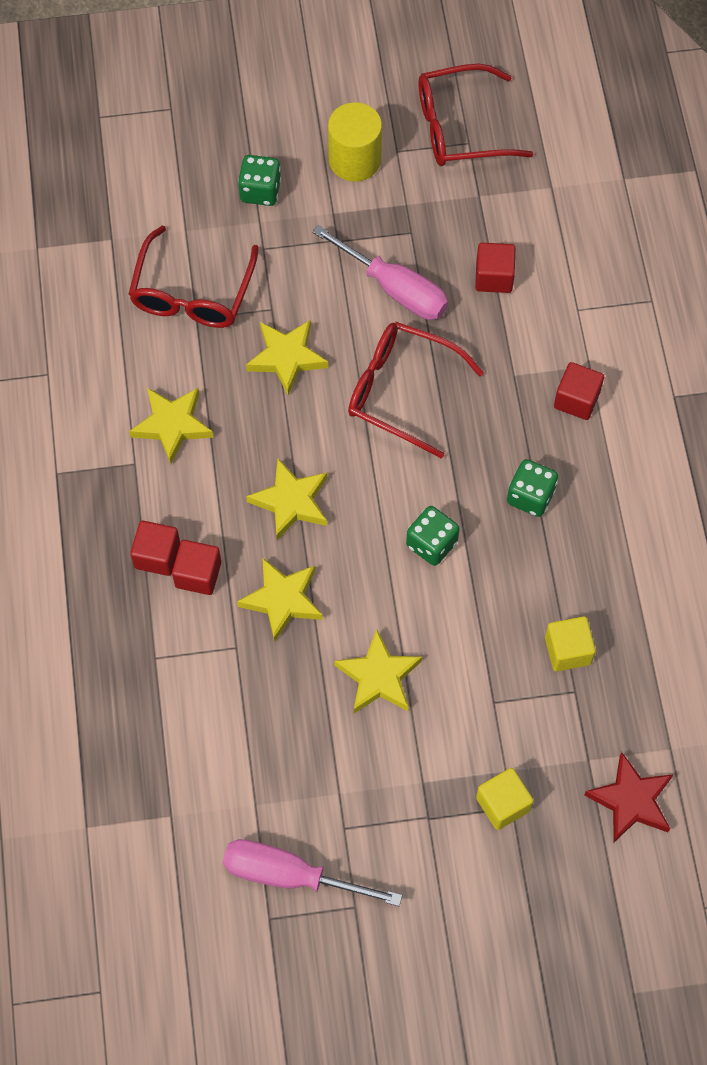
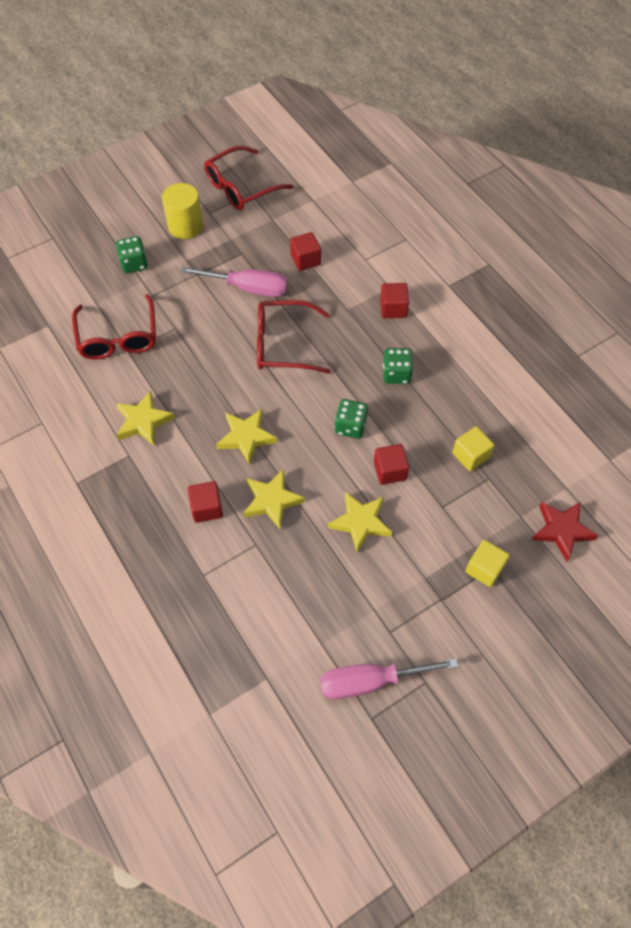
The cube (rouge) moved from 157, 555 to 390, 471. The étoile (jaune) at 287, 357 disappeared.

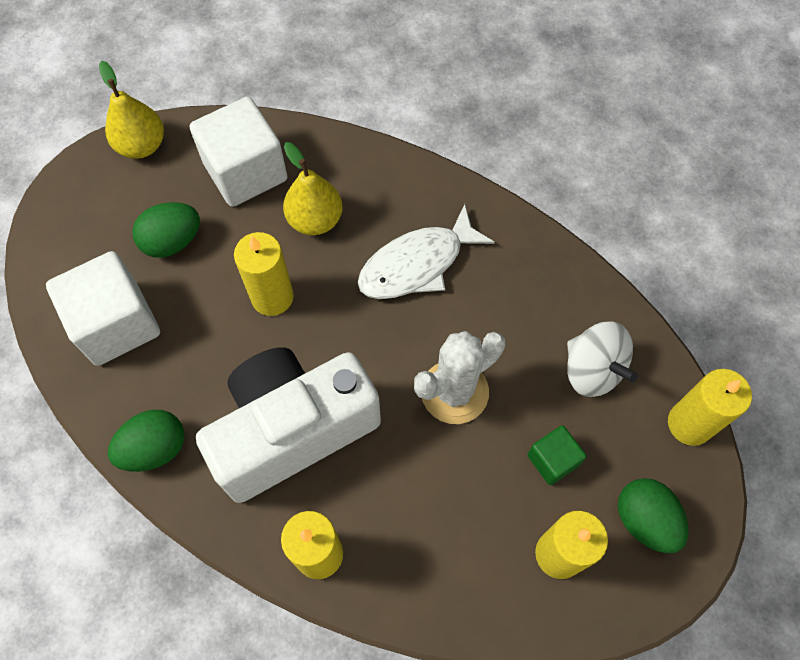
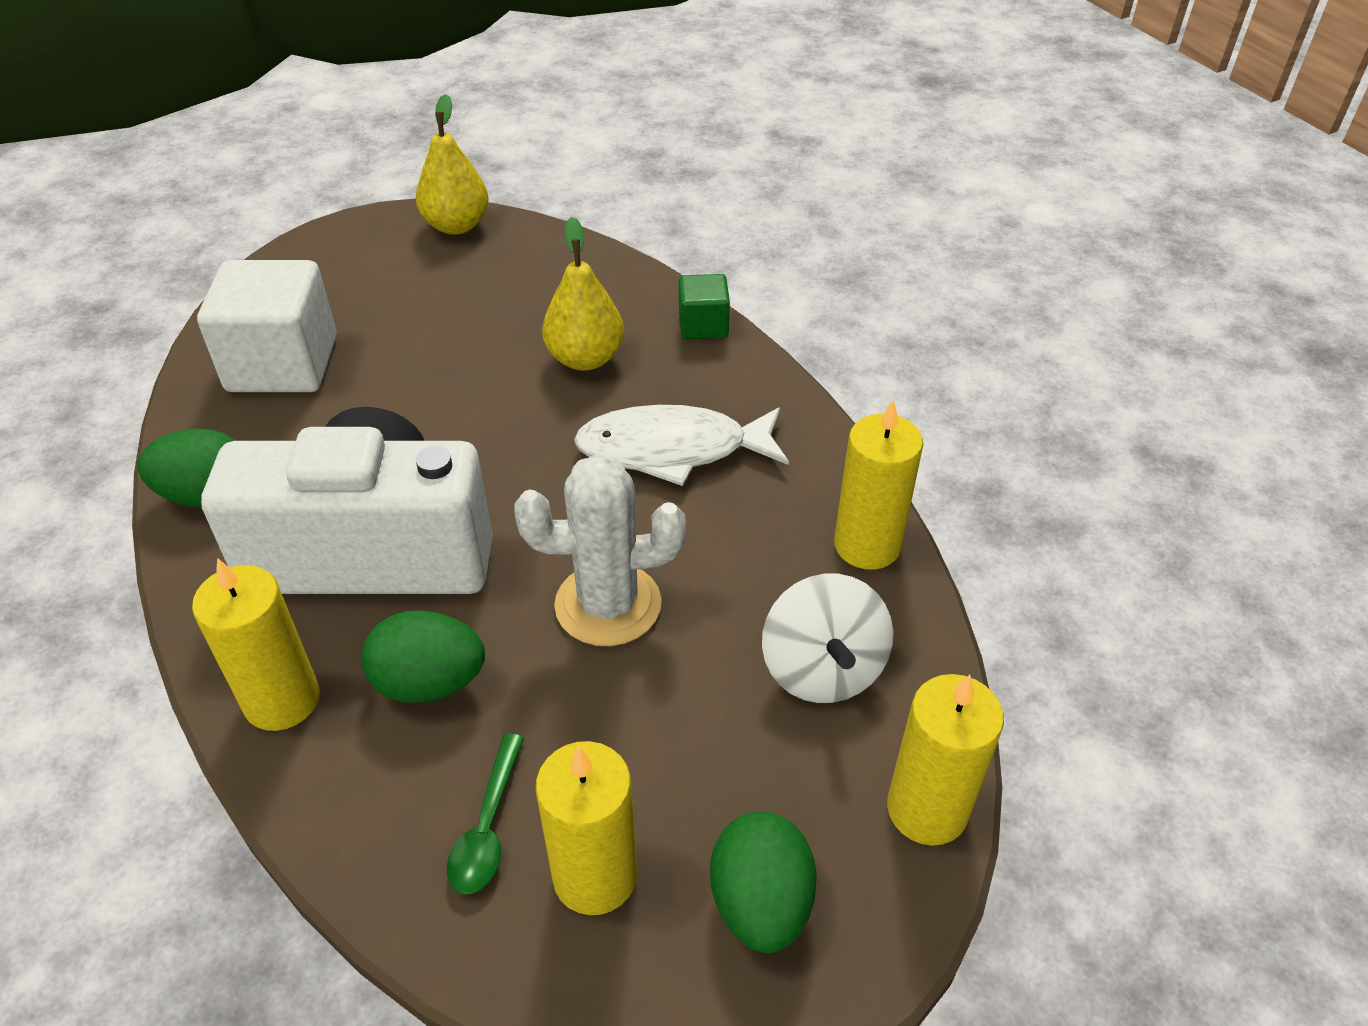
The œuf (vert) moved from 172, 241 to 429, 683. The cuillère (vert) at 487, 827 appeared. The cube (vert) moved from 552, 460 to 703, 325. The bougie (jaune) moved from 272, 297 to 867, 545. The cube (blanc) at 245, 171 disappeared.

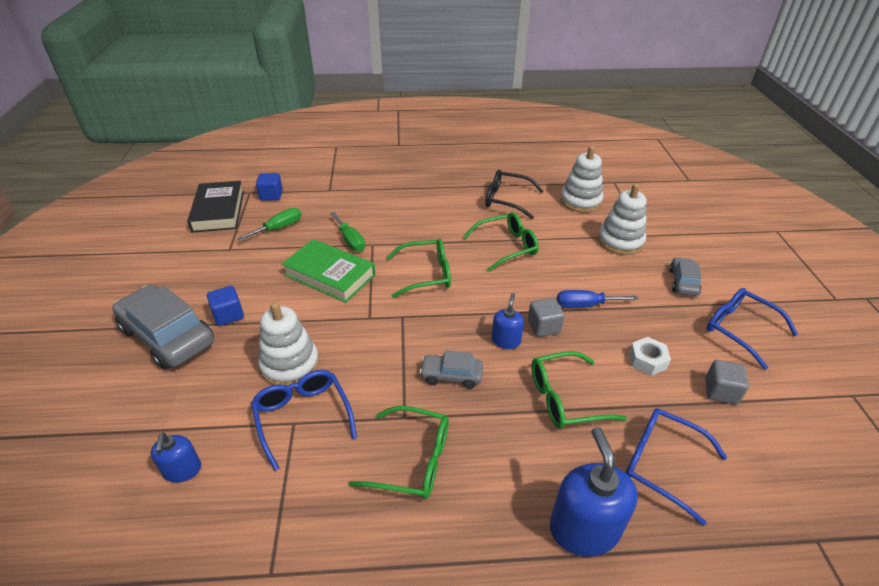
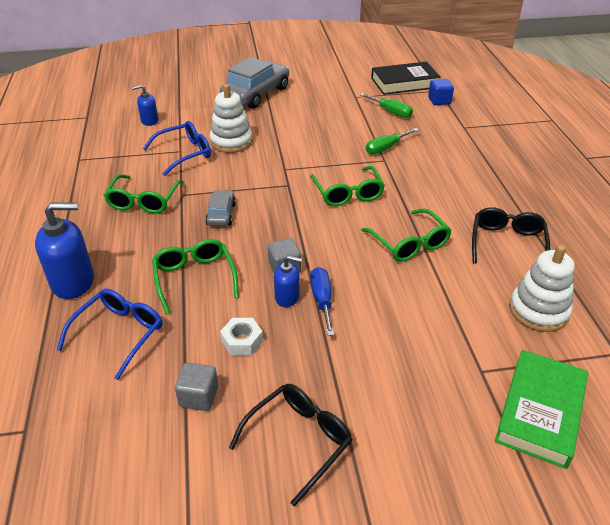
The lunettes (bleu) at 739, 329 became the lunettes (noir) at 299, 440. The distributeur de savon (bleu) moved from 506, 340 to 287, 297. The livre (vert) moved from 330, 275 to 540, 412. The cube (bleu) at 228, 315 disappeared. The jouet à empiler (blanc) at 620, 241 disappeared. The voiture (gris) at 683, 282 disappeared.

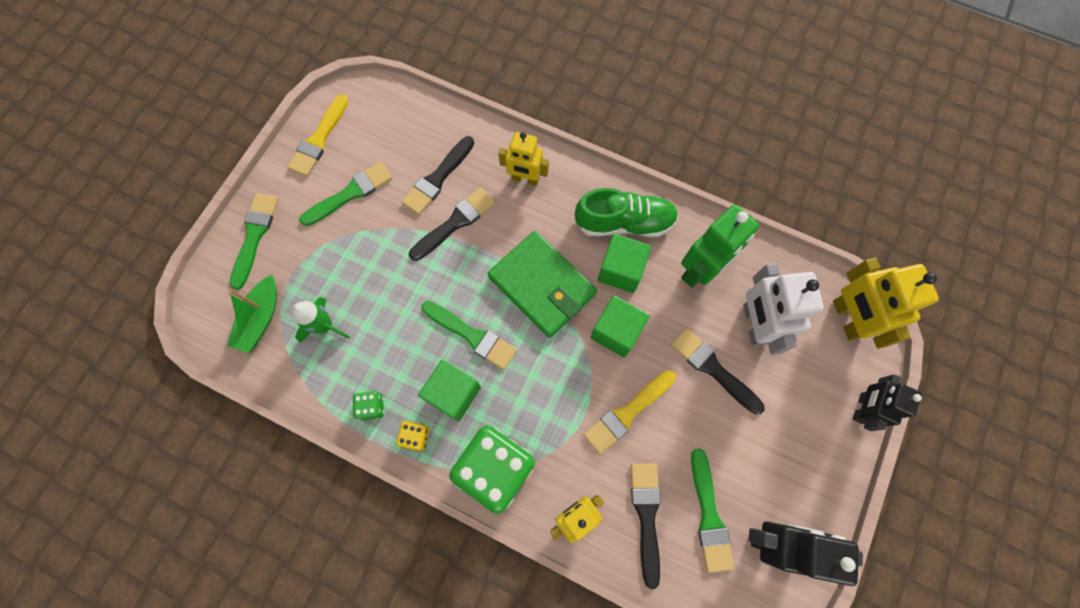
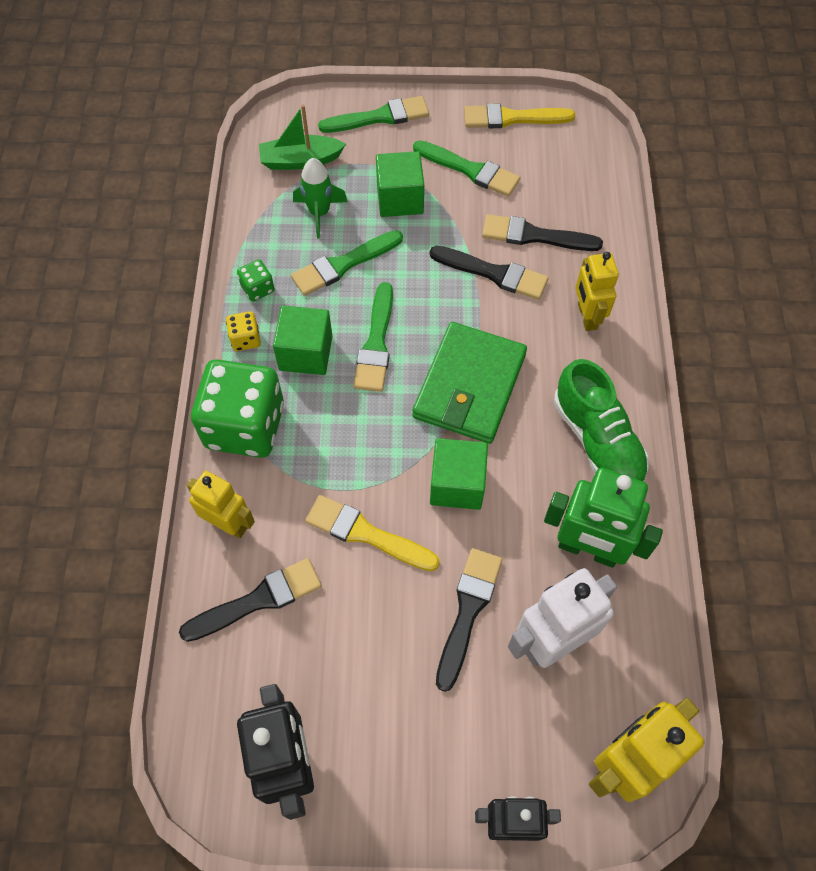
The pinceau (vert) moved from 709, 515 to 343, 264. The cube (vert) moved from 621, 270 to 400, 199.

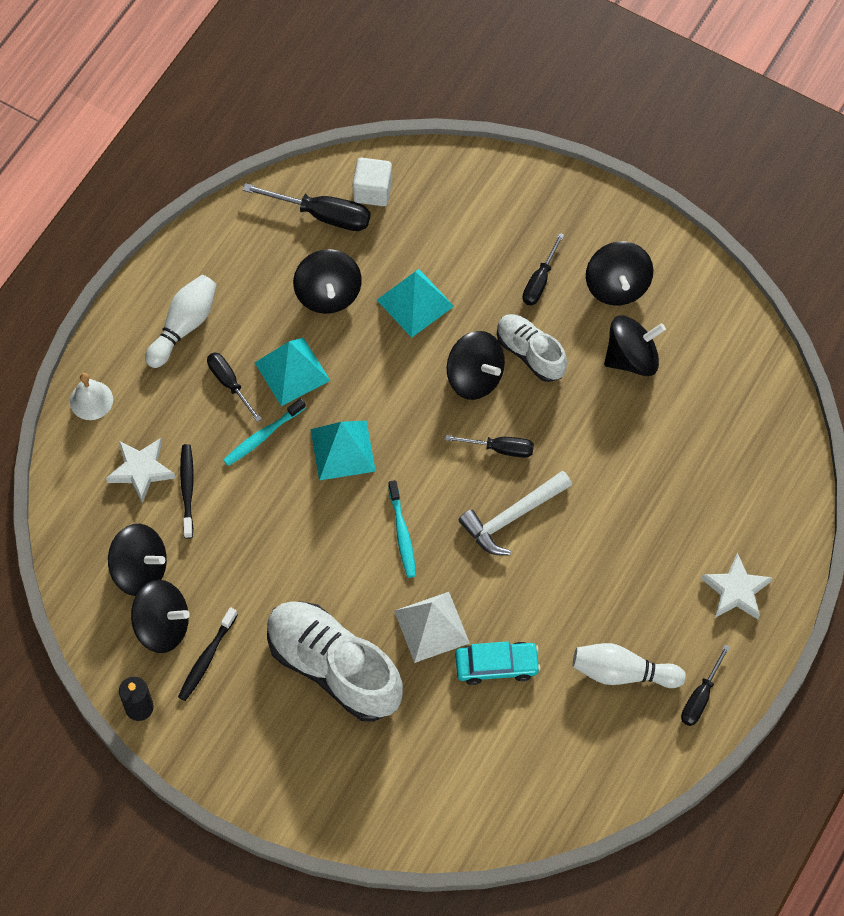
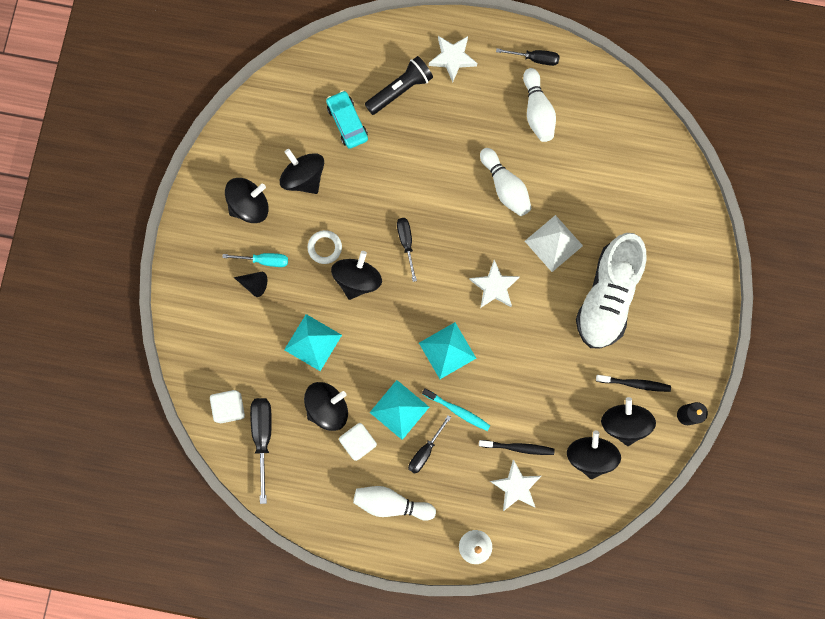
The tournevis (noir) at 539, 281 became the tournevis (turquoise) at 264, 260. The cône (noir) at 254, 284 appeared. The chaussure (blanc) at 530, 353 was replaced by the anneau (blanc) at 325, 247. The voiture (turquoise) moved from 496, 665 to 347, 122. The cube (blanc) at 358, 442 appeared. The lampe de poche (noir) at 400, 90 appeared. The brosse à dents (turquoise) at 402, 533 was replaced by the étoile (blanc) at 494, 286. The brosse à dents (noir) at 187, 489 turned 150 degrees counterclockwise. The quille (blanc) at 505, 187 appeared. The marteau (blanc) at 512, 517 disappeared.

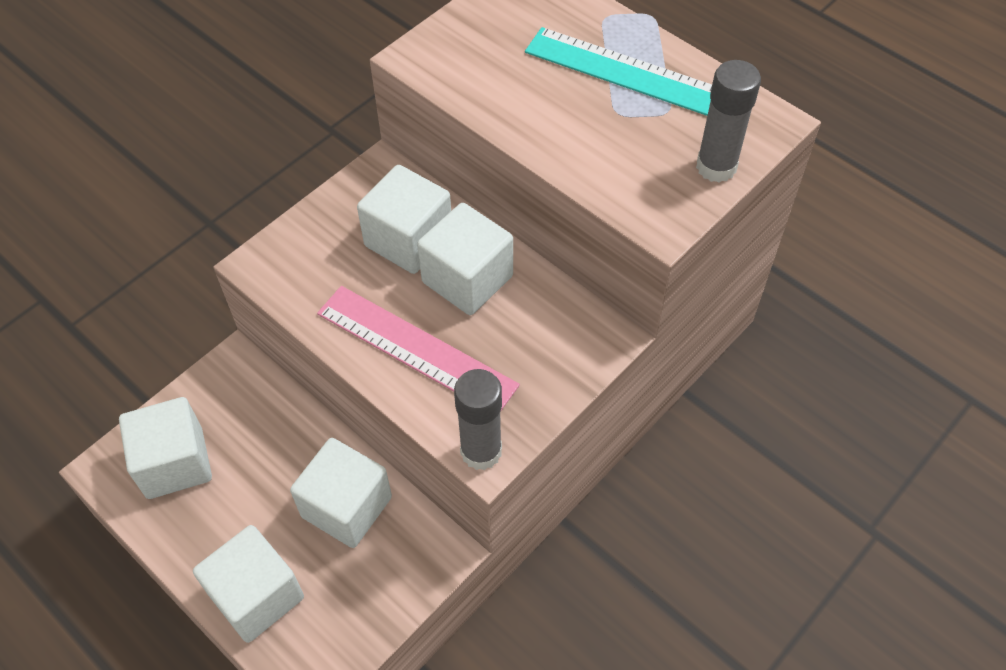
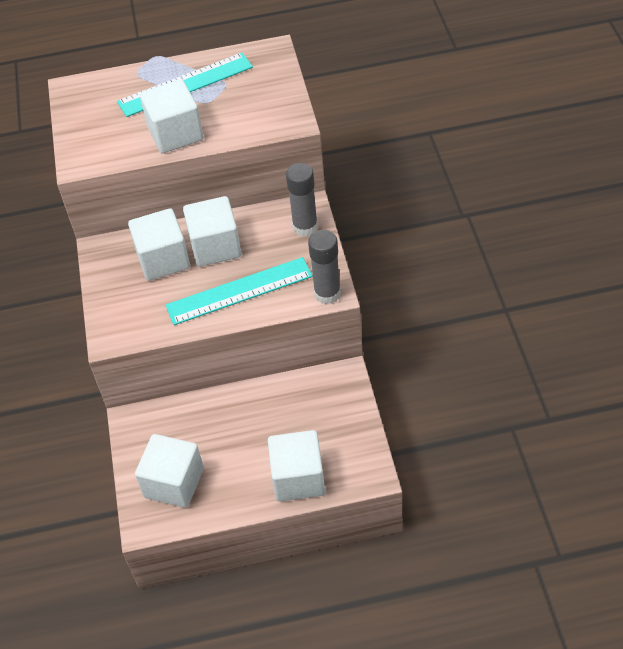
The cube (blanc) moved from 346, 507 to 175, 134. The règle (rose) at 416, 349 became the règle (turquoise) at 239, 291. The bâton de colle (gris) moved from 716, 167 to 305, 227.

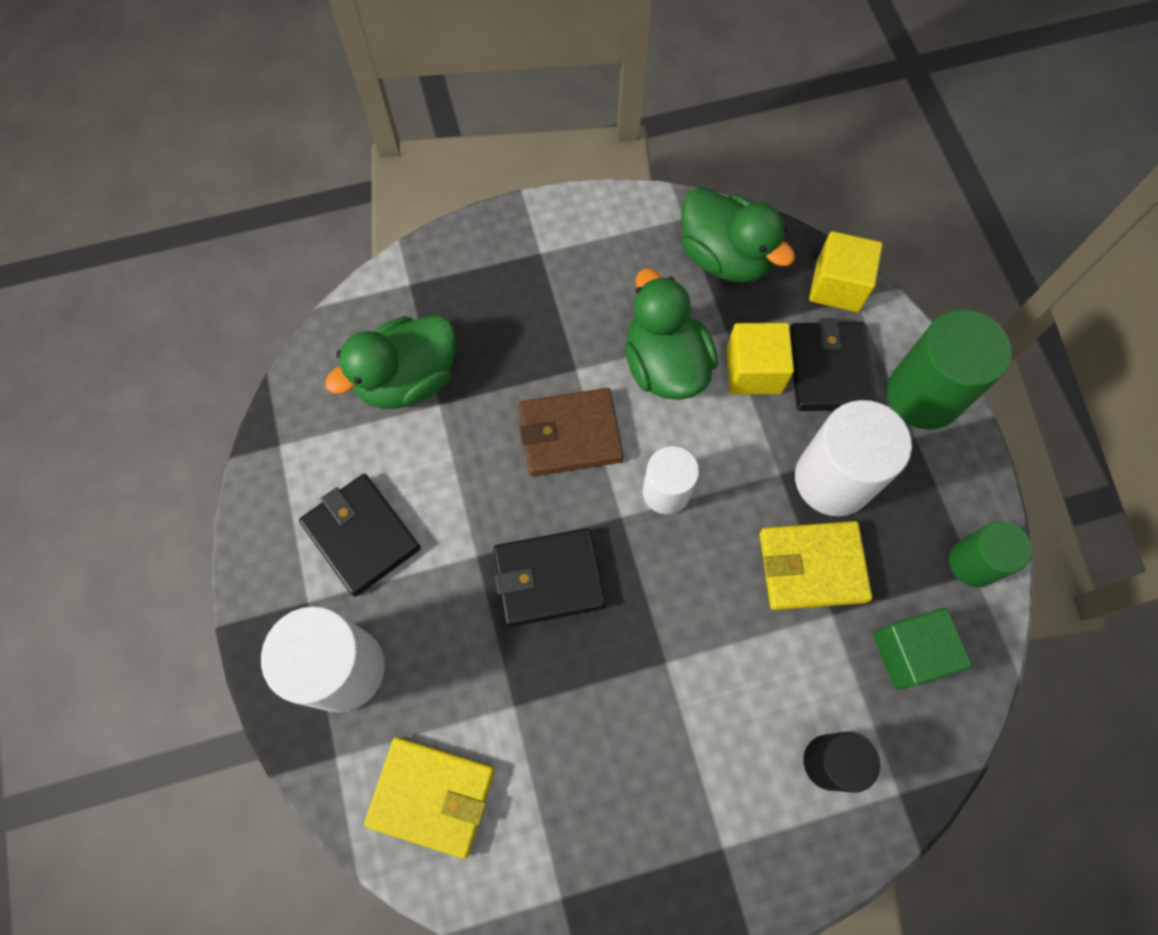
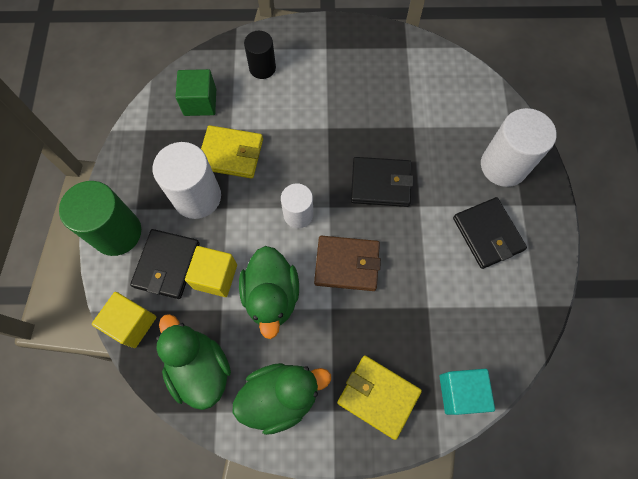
The canard (vert) moved from 408, 379 to 280, 396. The portefeuille (jaune) moved from 432, 796 to 378, 396. The cube (turquoise) at 460, 392 appeared. The cylindre (vert) at 973, 563 disappeared.

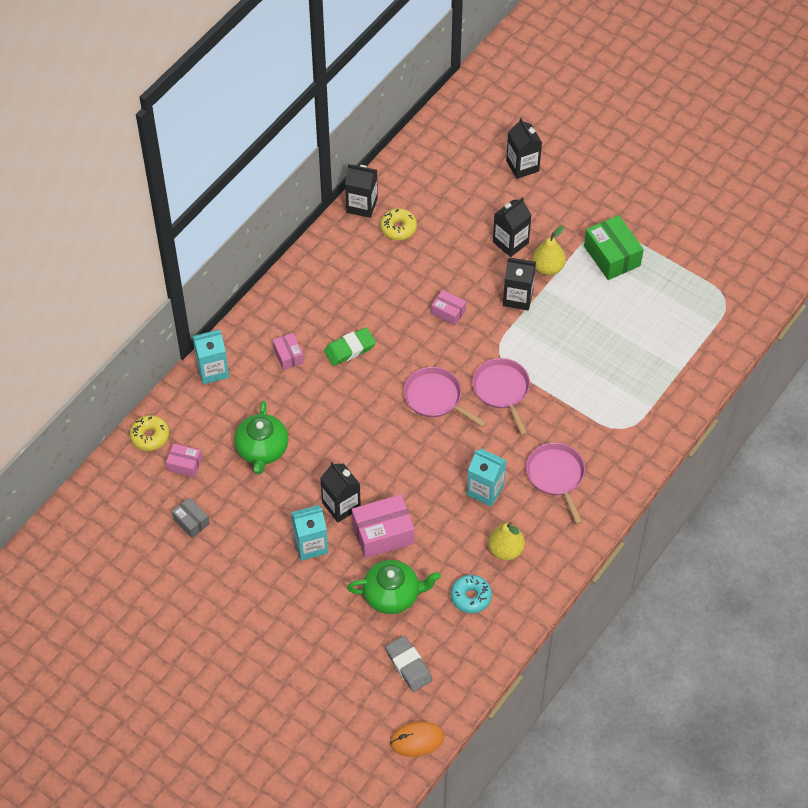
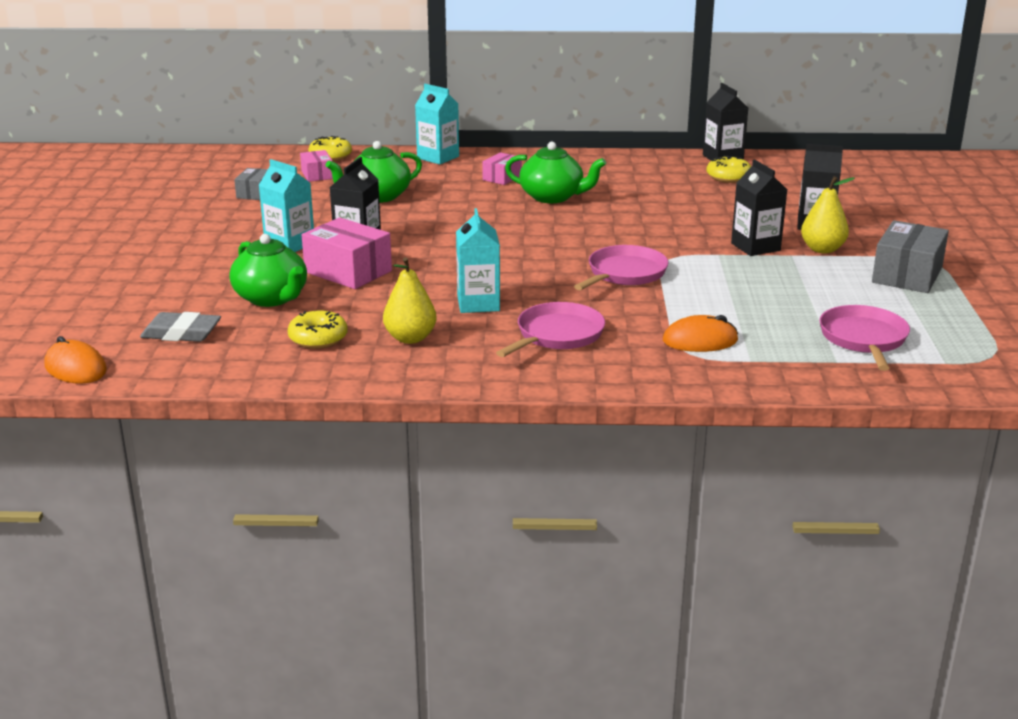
The gomme (gris) at 408, 665 turned 75 degrees clockwise. The beignet (turquoise) at 471, 597 became the beignet (jaune) at 318, 339. The gomme (vert) at 350, 349 was replaced by the théière (vert) at 552, 197. The souris (orange) at 700, 340 appeared. The poêle (rose) moved from 435, 398 to 863, 339. The boîte (vert) at 612, 256 became the boîte (gris) at 907, 275. The boîte (rose) at 448, 312 disappeared. The brique de lait (noir) at 522, 166 disappeared.

